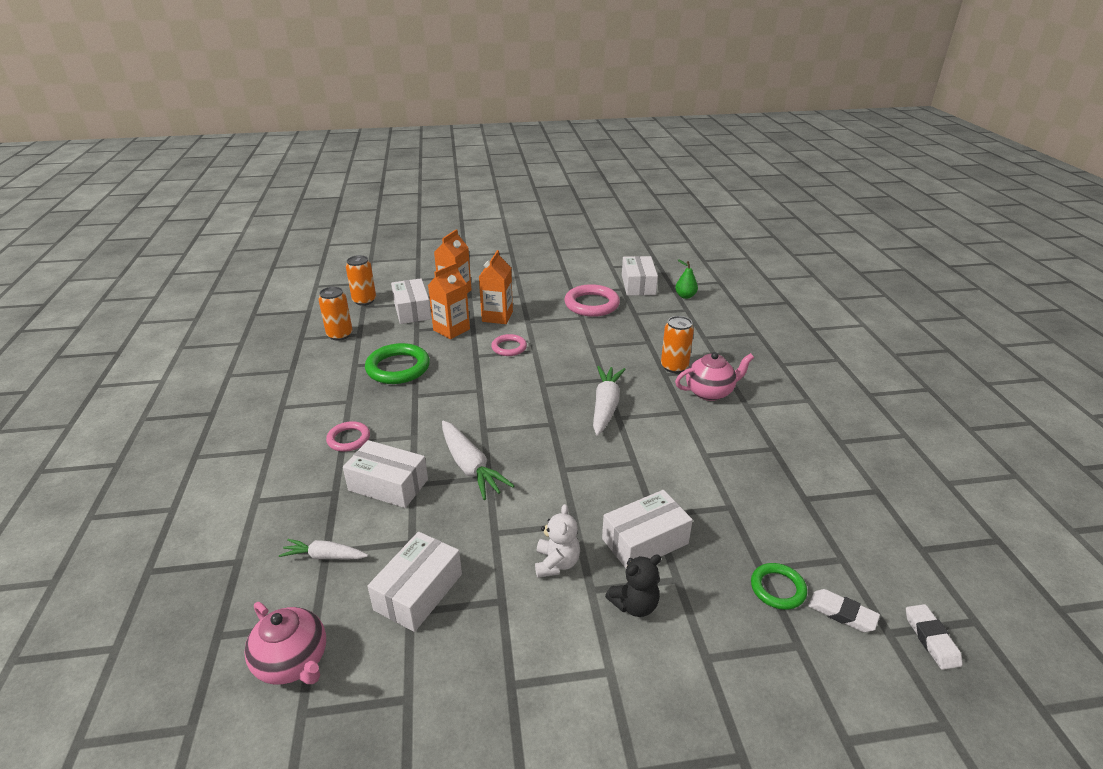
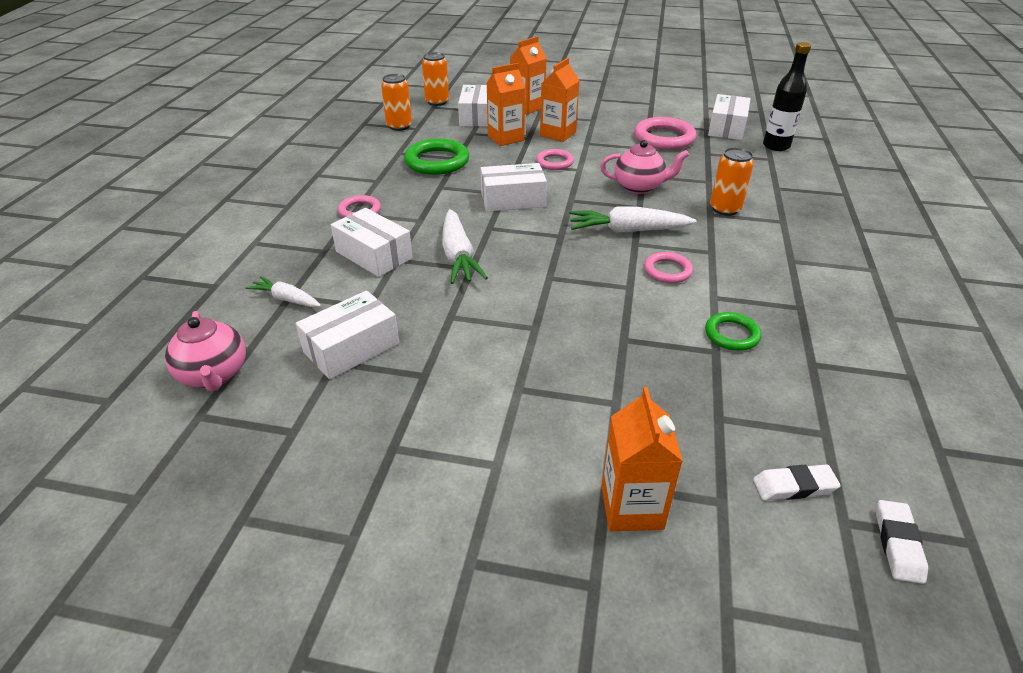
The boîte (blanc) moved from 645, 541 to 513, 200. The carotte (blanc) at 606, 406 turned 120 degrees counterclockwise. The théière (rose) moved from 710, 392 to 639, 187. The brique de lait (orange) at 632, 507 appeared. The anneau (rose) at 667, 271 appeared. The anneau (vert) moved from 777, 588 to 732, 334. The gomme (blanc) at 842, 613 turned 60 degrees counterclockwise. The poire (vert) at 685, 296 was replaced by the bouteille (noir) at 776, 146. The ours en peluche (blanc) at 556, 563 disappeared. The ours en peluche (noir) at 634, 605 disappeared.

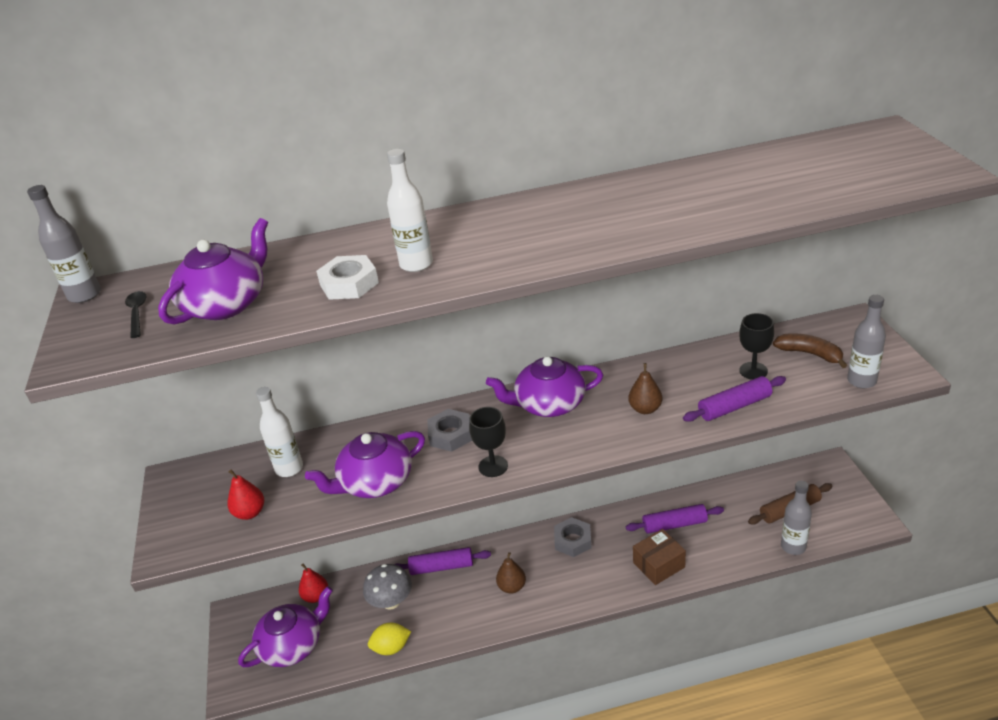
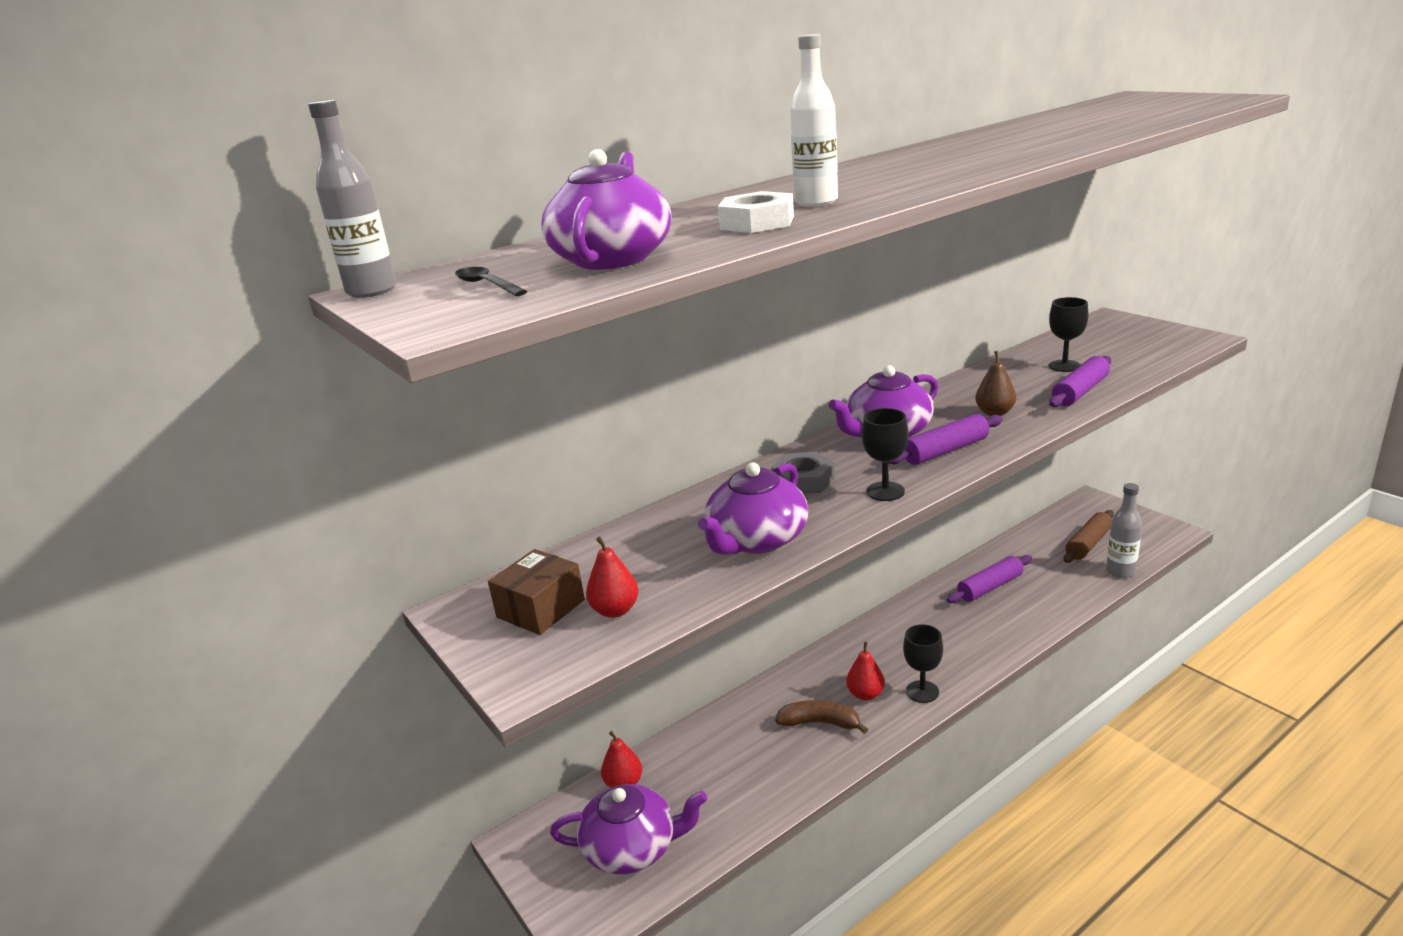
The boîte (marron) moved from 659, 565 to 541, 609. The théière (violet) at 292, 645 turned 60 degrees clockwise. The banane (marron) moved from 810, 354 to 820, 723. The poire (marron) at 512, 587 became the poire (rouge) at 865, 694. The rouleau à pâtisserie (violet) moved from 441, 567 to 945, 451. The verre à pied (noir) at 922, 691 appeared. The bouteille (blanc) at 289, 468 disappeared. The champignon (gris) at 391, 602 disappeared. The citron (jaune) at 391, 648 disappeared. The écrou (gris) at 573, 541 disappeared. The bouteille (gris) at 861, 381 disappeared.

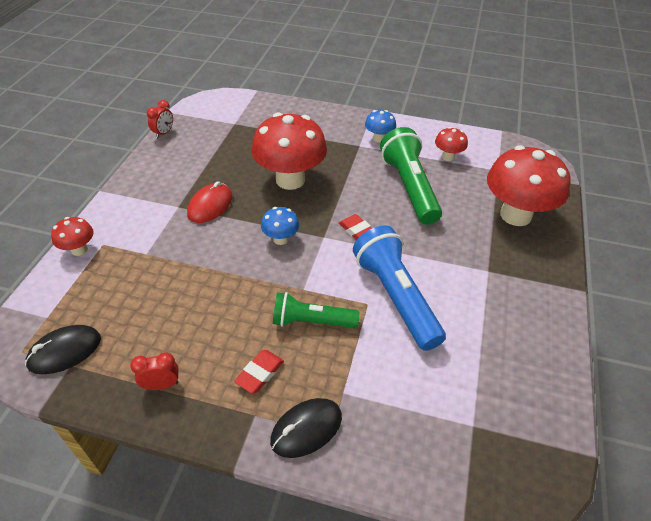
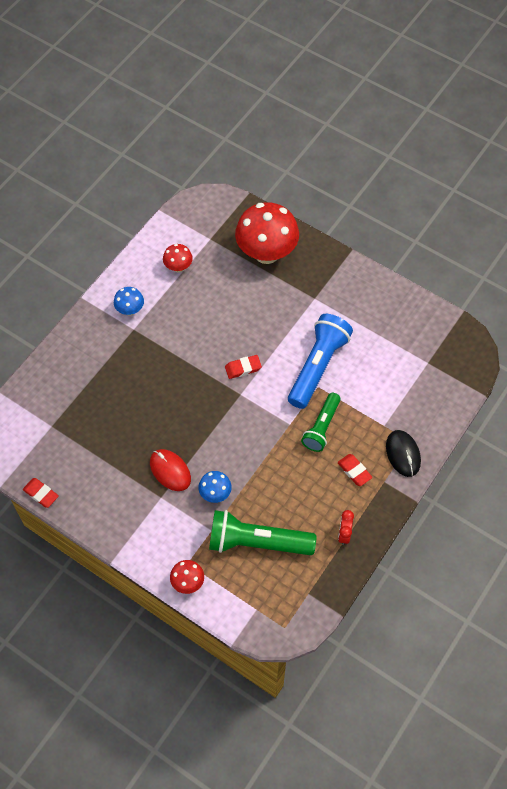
The réveil (rouge) at 163, 133 was replaced by the gomme (rouge) at 41, 494. The champignon (bleu) moved from 280, 239 to 215, 493. The lampe de poche (vert) moved from 409, 187 to 257, 542. The lampe de poche (bleu) at 396, 297 turned 120 degrees clockwise. The souris (noir) at 65, 351 disappeared. The champignon (rouge) at 290, 180 disappeared.

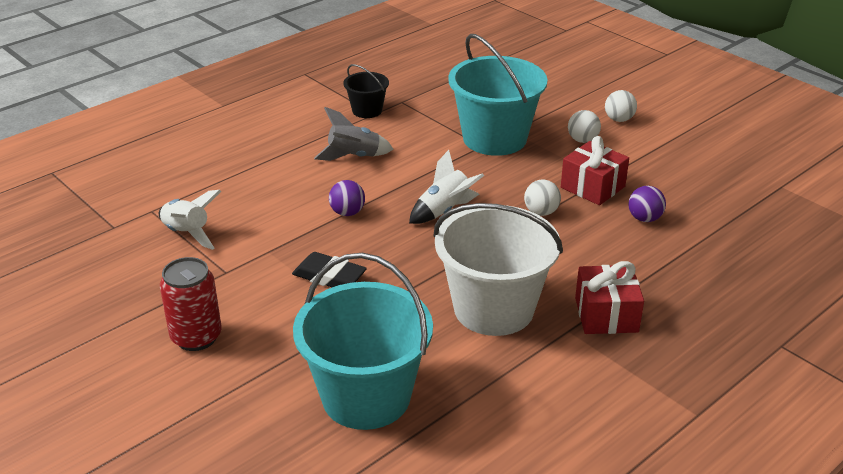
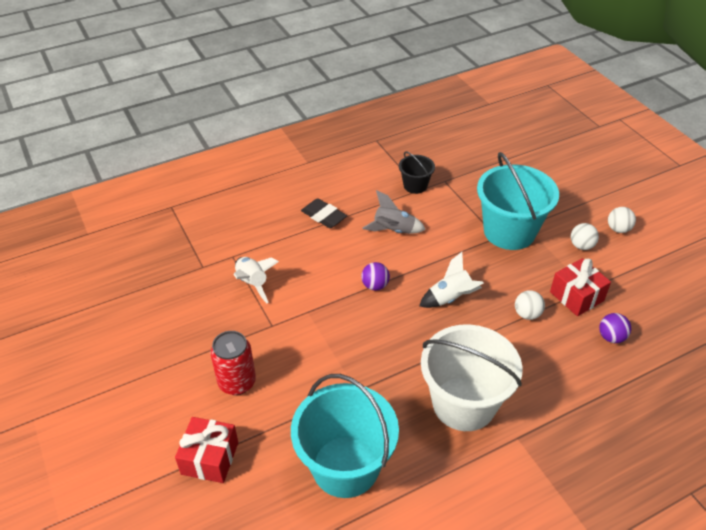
The cadeau (rouge) moved from 606, 315 to 210, 458. The gomme (noir) moved from 329, 276 to 323, 216.

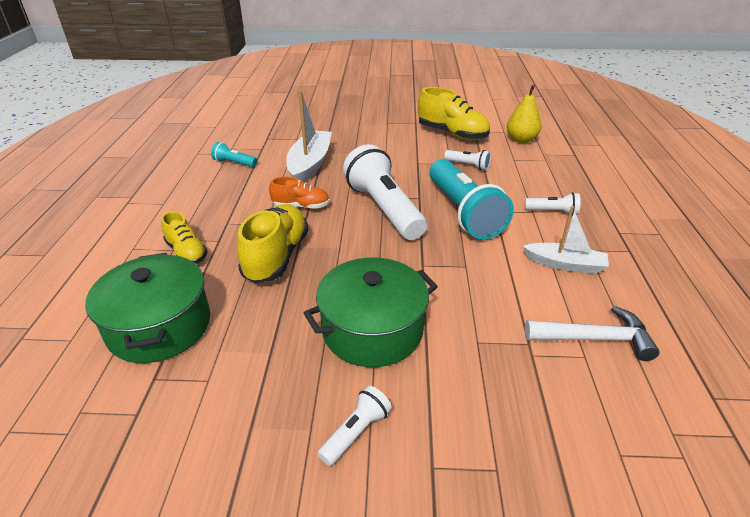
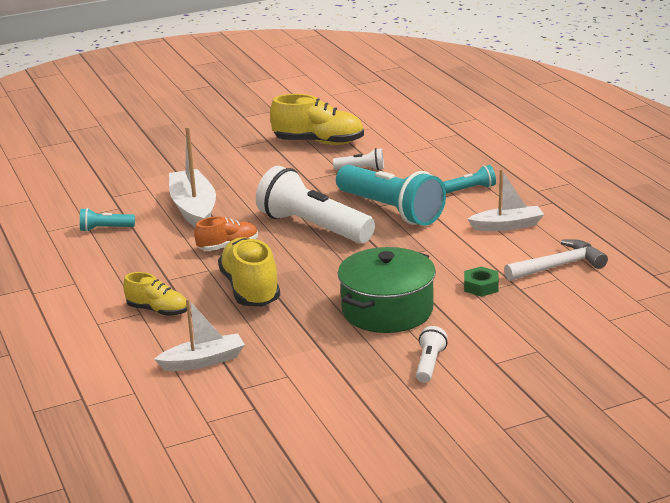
The marmite (vert) at 159, 326 was replaced by the bateau (blanc) at 203, 361. The lampe de poche (blanc) at 552, 212 became the lampe de poche (turquoise) at 470, 189. The écrou (vert) at 481, 286 appeared. The poire (jaune) at 521, 139 disappeared.

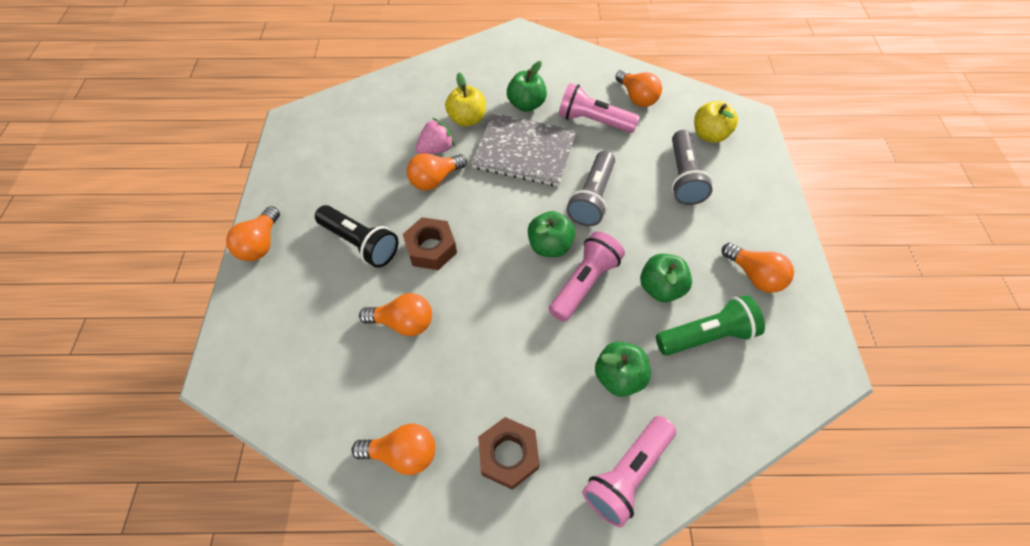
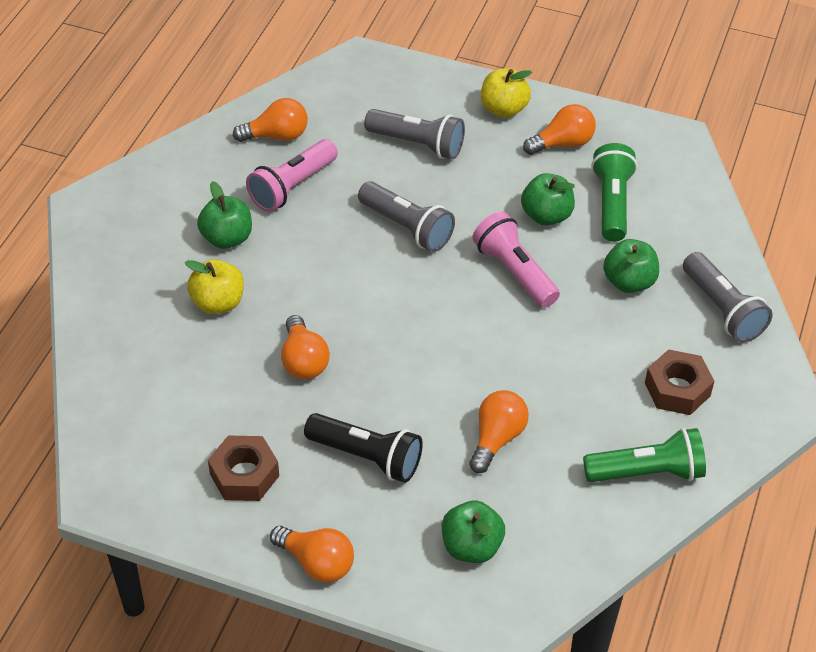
The écrou (marron) moved from 431, 248 to 244, 475. The lampe de poche (noir) at 360, 243 turned 60 degrees clockwise. The pomme (vert) moved from 549, 245 to 471, 546. The pomme (jaune) moved from 709, 135 to 503, 109. The ampoule (orange) at 403, 453 was replaced by the lampe de poche (vert) at 647, 472. The lampe de poche (rose) at 627, 473 became the lampe de poche (gris) at 722, 309. The fraise (rose) at 436, 149 disappeared. The carnet (gris) at 524, 151 disappeared.

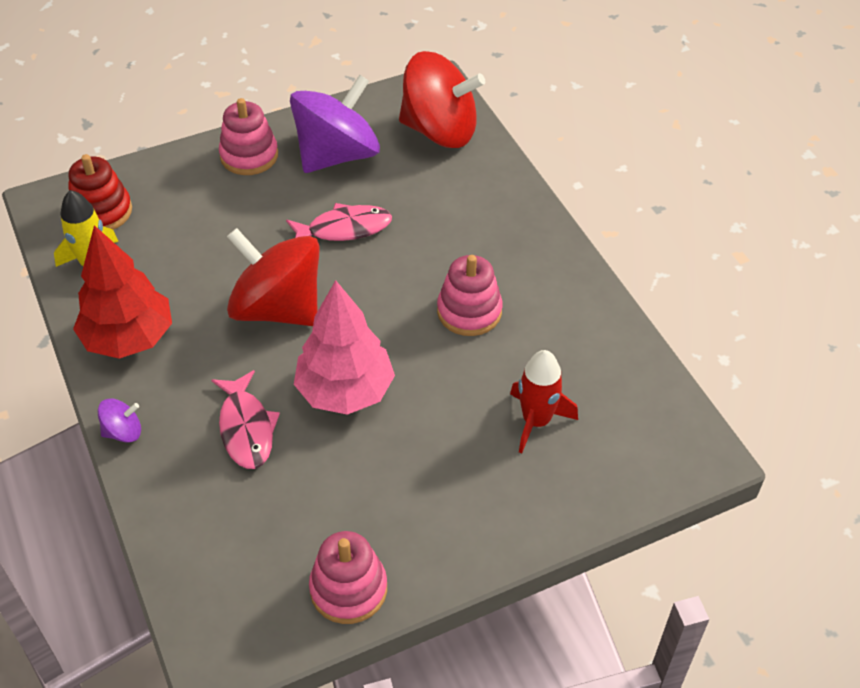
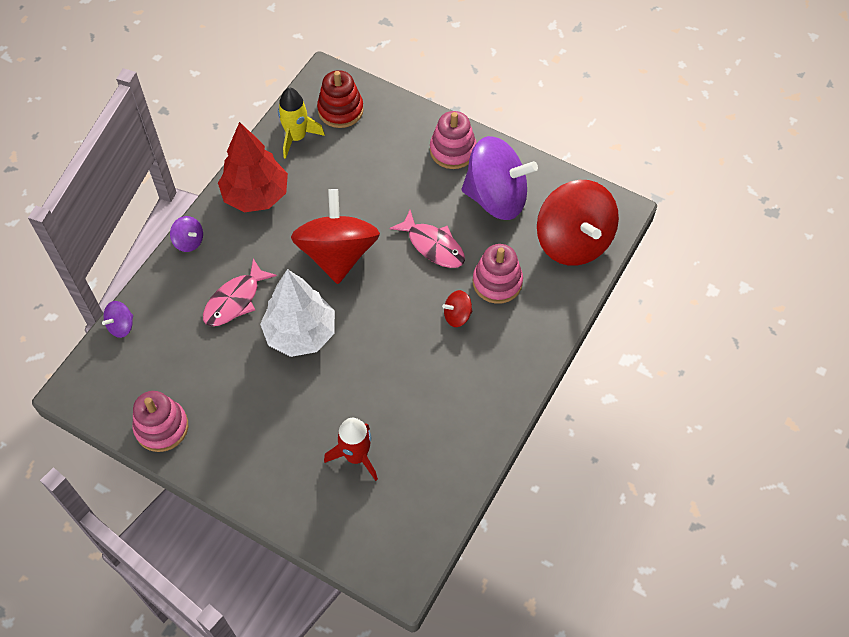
The toupie (violet) at 121, 326 appeared. The arbre (rose) at 345, 391 became the arbre (blanc) at 300, 333. The toupie (rouge) at 457, 315 appeared. The jouet à empiler (rose) moved from 469, 311 to 497, 282.

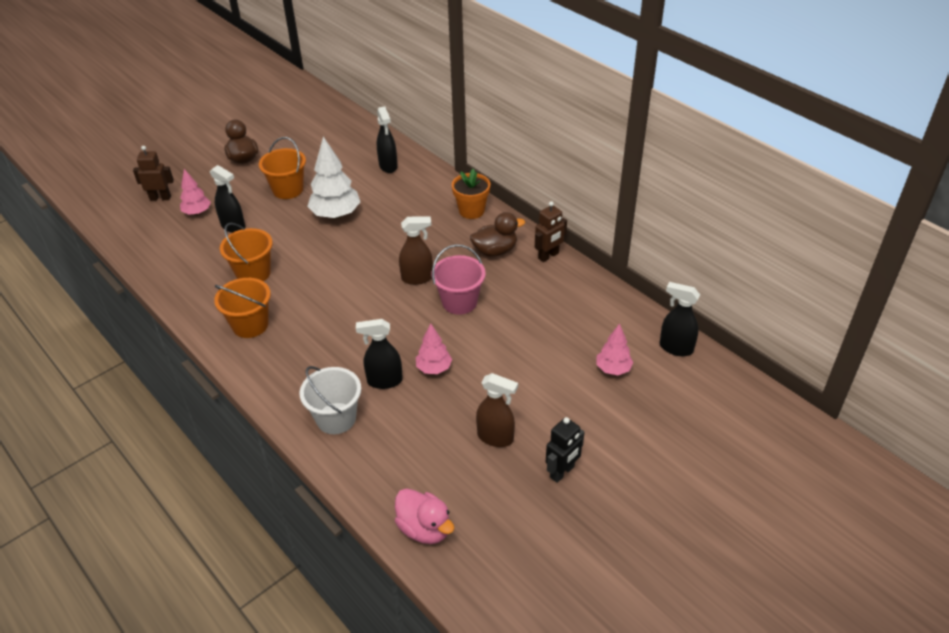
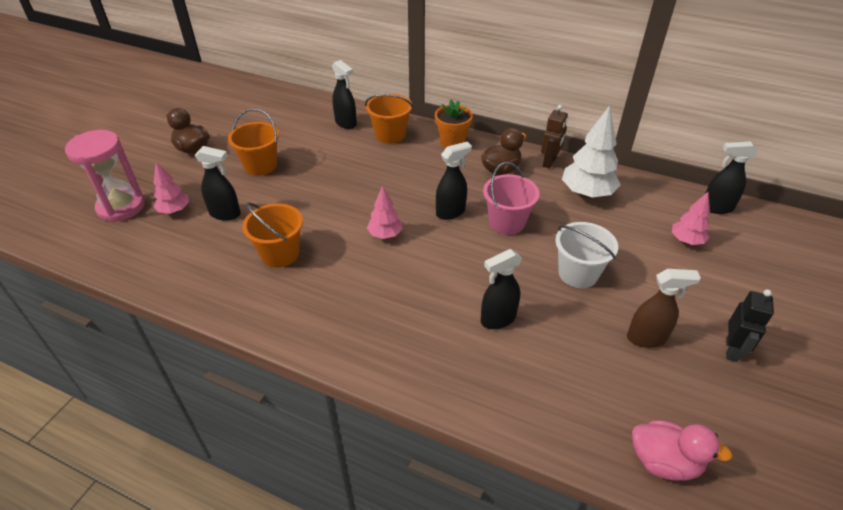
The robot (marron) at 160, 198 was replaced by the sablier (rose) at 121, 207. The seau (orange) moved from 250, 325 to 390, 135. The arbre (rose) moved from 434, 368 to 385, 235. The vaporisateur (marron) at 417, 278 became the vaporisateur (noir) at 451, 212. The seau (blanc) moved from 336, 418 to 578, 273. The arbre (blanc) moved from 336, 215 to 587, 193.

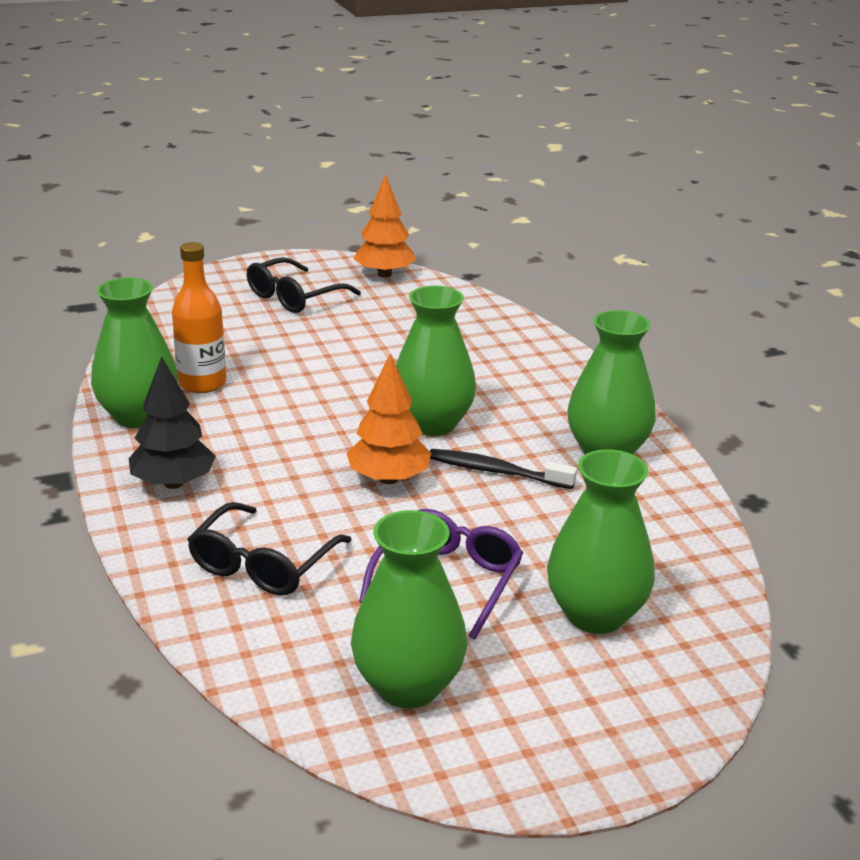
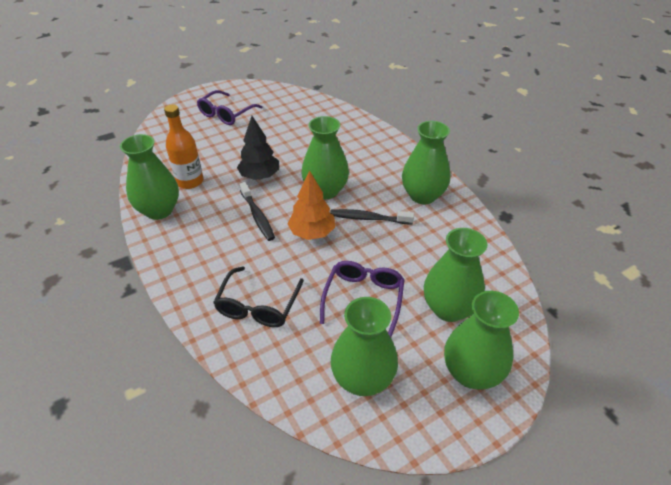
The lunettes (noir) at 294, 297 became the lunettes (violet) at 226, 114. The arbre (noir) moved from 173, 483 to 259, 176. The brosse à dents (noir) at 257, 216 appeared. The vase (vert) at 471, 372 appeared. The arbre (orange) at 384, 274 disappeared.

